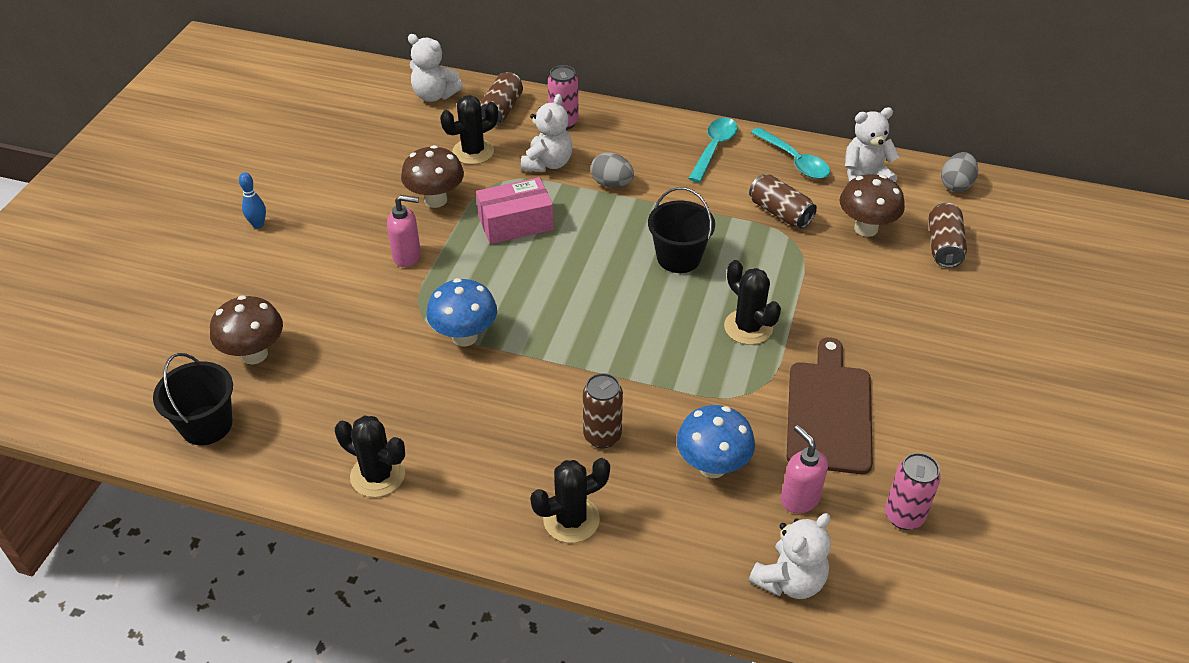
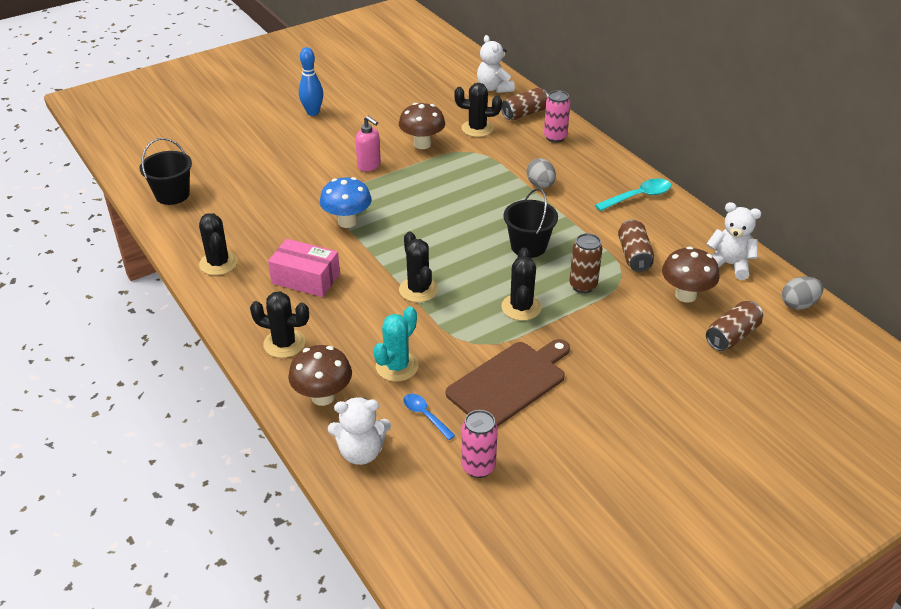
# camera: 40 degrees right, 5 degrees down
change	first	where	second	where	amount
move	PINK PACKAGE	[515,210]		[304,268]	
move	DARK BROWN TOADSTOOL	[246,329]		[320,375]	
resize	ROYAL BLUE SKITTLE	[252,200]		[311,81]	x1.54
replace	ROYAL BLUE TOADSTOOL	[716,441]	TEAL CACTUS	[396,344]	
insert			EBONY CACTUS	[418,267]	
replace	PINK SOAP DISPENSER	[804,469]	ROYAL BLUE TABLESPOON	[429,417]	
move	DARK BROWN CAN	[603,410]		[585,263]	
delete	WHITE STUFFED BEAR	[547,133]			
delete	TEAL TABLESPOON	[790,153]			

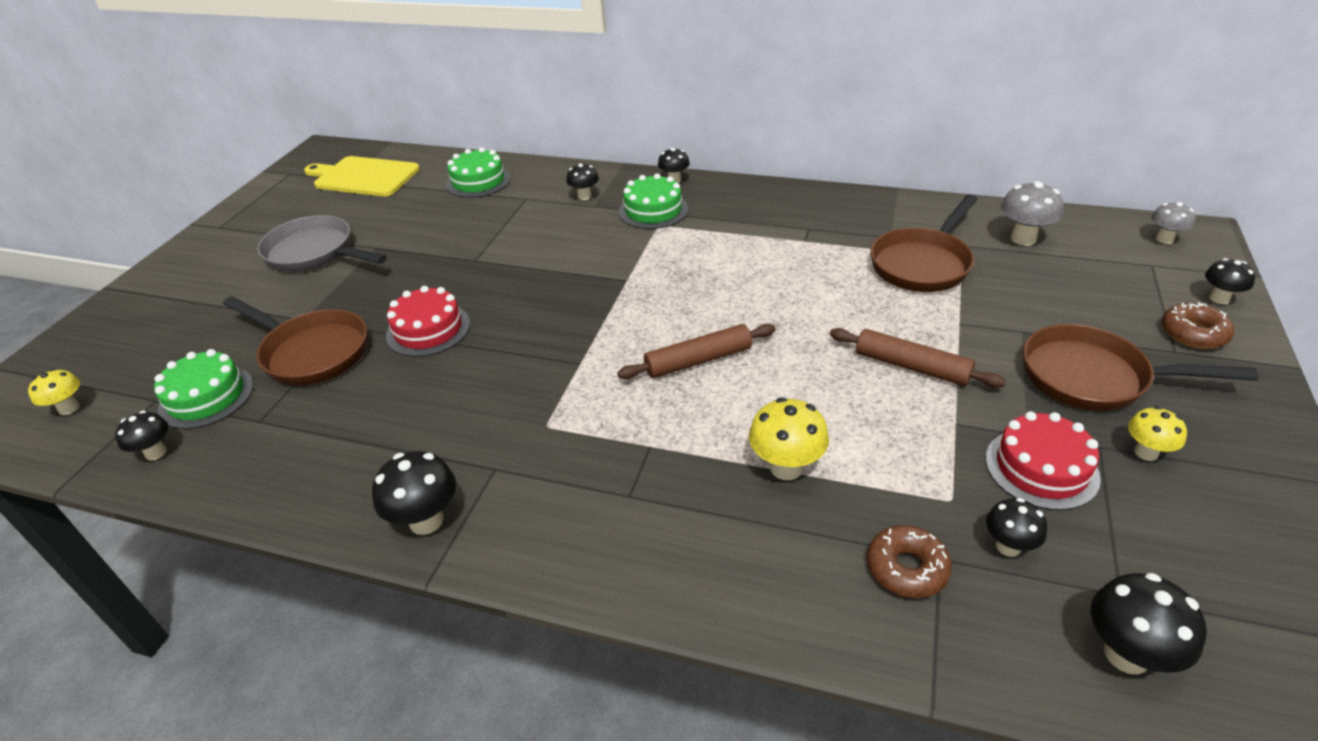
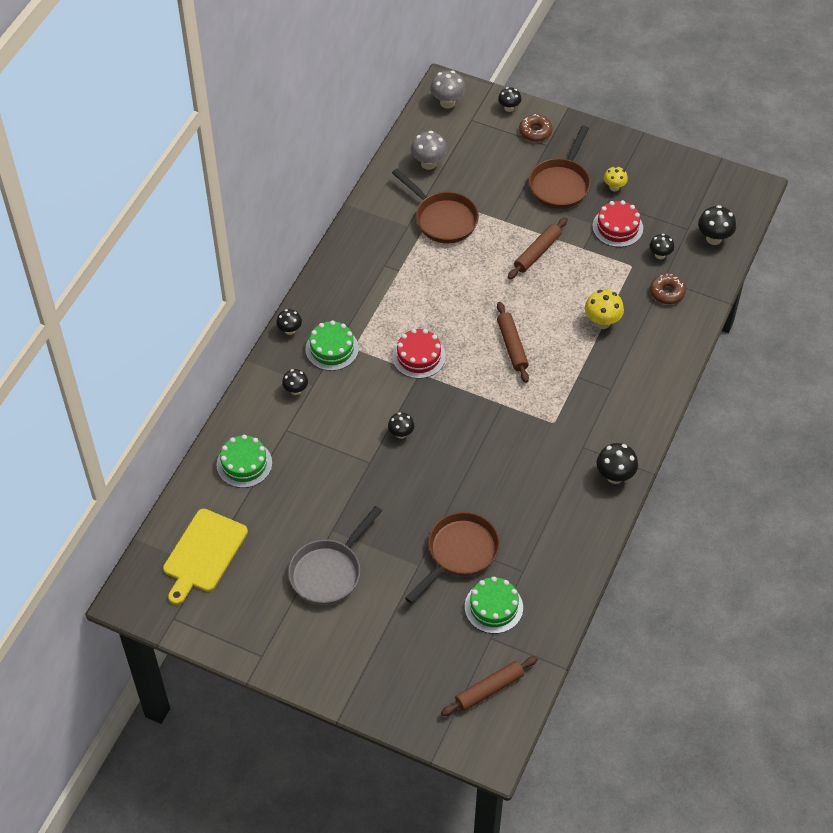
# camera: 85 degrees left, 15 degrees up
change	first	where	second	where	amount
move	EBONY TOADSTOOL	[142,435]		[401,425]	
move	RED LAYER CAKE	[428,321]		[419,354]	
resize	GRAY TOADSTOOL	[1173,223]		[448,90]	x1.54
replace	YELLOW TOADSTOOL	[54,392]	DARK BROWN DOUGH ROLLER	[489,686]	

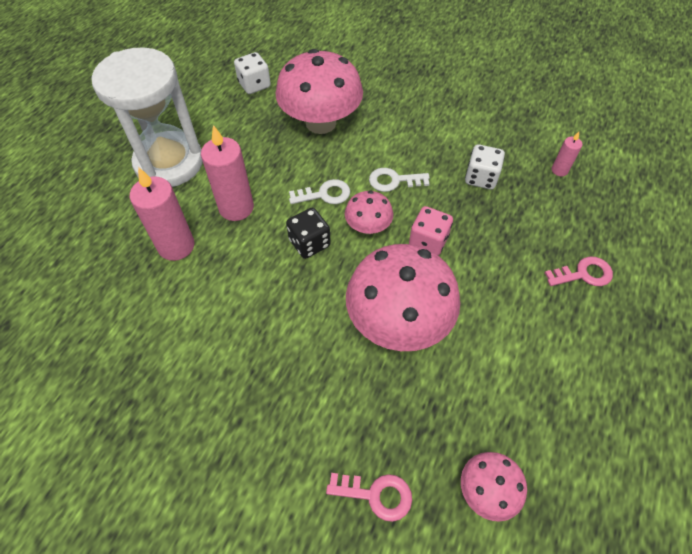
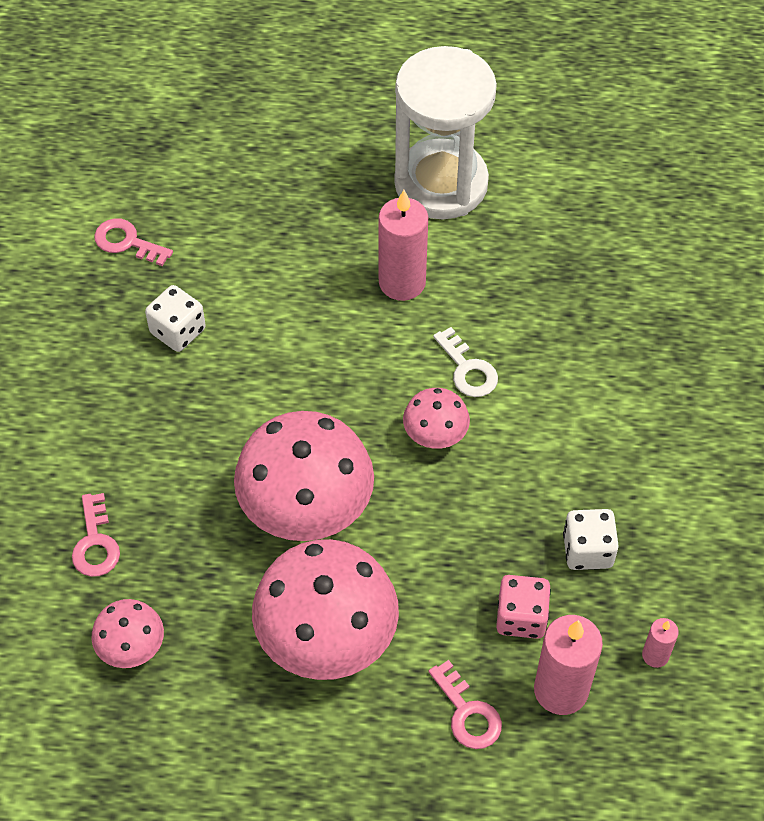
# camera: 70 degrees right, 0 degrees up
change	first	where	second	where	amount
insert			PINK KEY	[133,242]	
move	WHITE GAME DIE	[252,73]		[175,318]	
move	PINK TOADSTOOL	[319,91]		[325,609]	
move	PINK GAME DIE	[431,230]		[523,607]	
move	PINK PILLAR CANDLE	[162,214]		[568,665]	
delete	EBONY GAME DIE	[308,233]			
delete	WHITE KEY	[399,180]			

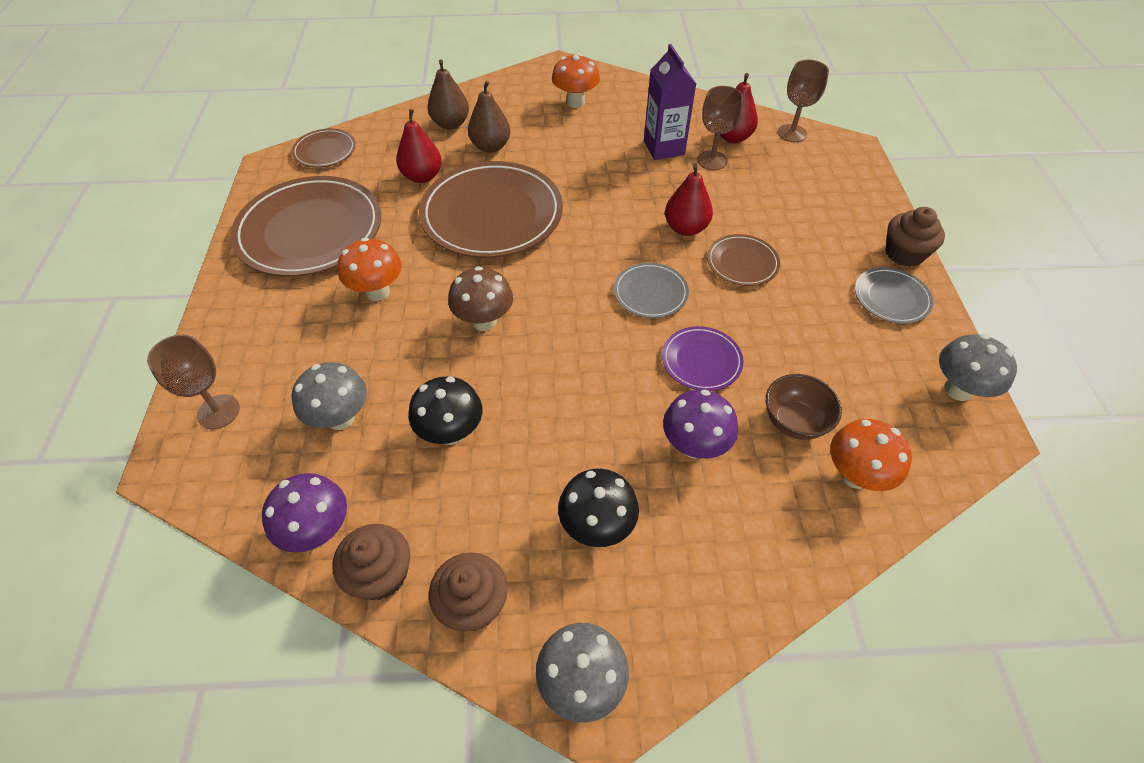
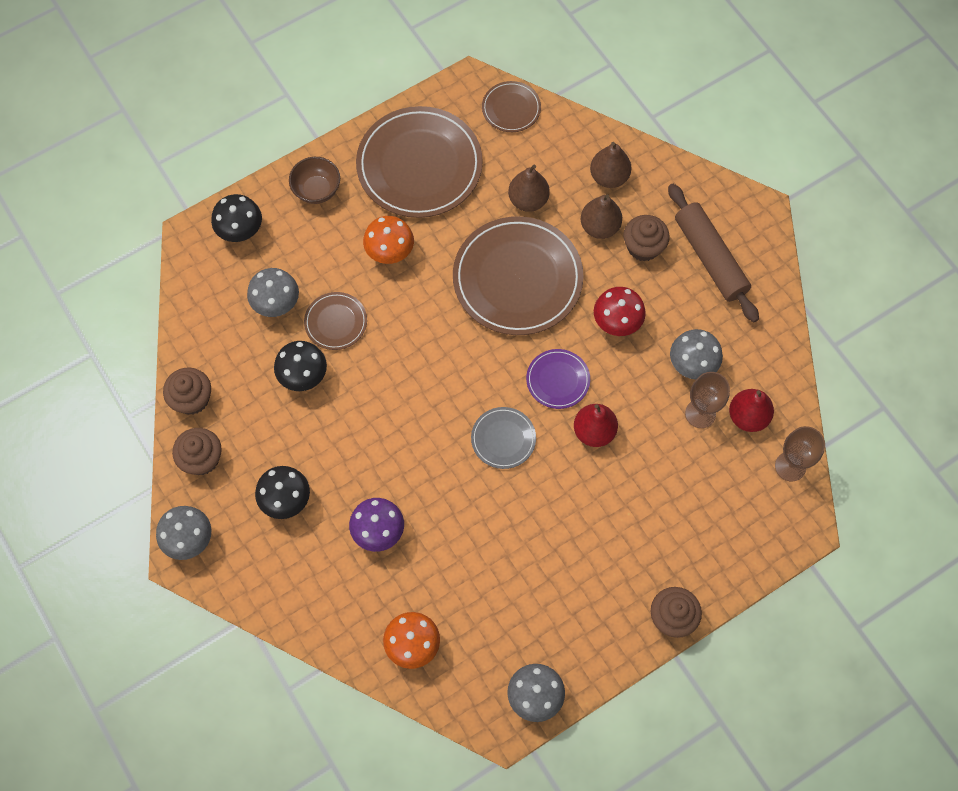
# camera: 60 degrees right, 15 degrees up
change	first	where	second	where	amount
replace	DARK BROWN CHALICE	[193,381]	EBONY TOADSTOOL	[236,218]	
move	DARK BROWN BOWL	[804,407]		[314,180]	
move	DARK BROWN FLAT DISH	[743,260]		[335,321]	
recolor	RED TOY PEAR	[419,146]	DARK BROWN TOY PEAR	[529,188]	
move	ROYAL PURPLE FLAT DISH	[703,358]		[558,379]	
insert			RED TOADSTOOL	[620,311]	
insert			DARK BROWN FAIRY CAKE	[646,238]	
replace	BRIGHT ORANGE TOADSTOOL	[576,81]	DARK BROWN DOUGH ROLLER	[713,253]	
replace	ROYAL PURPLE JUICE CARTON	[670,102]	GRAY TOADSTOOL	[696,354]	
delete	ROYAL PURPLE TOADSTOOL	[304,513]			
delete	DARK BROWN TOADSTOOL	[480,298]			
delete	GRAY FLAT DISH	[894,295]			

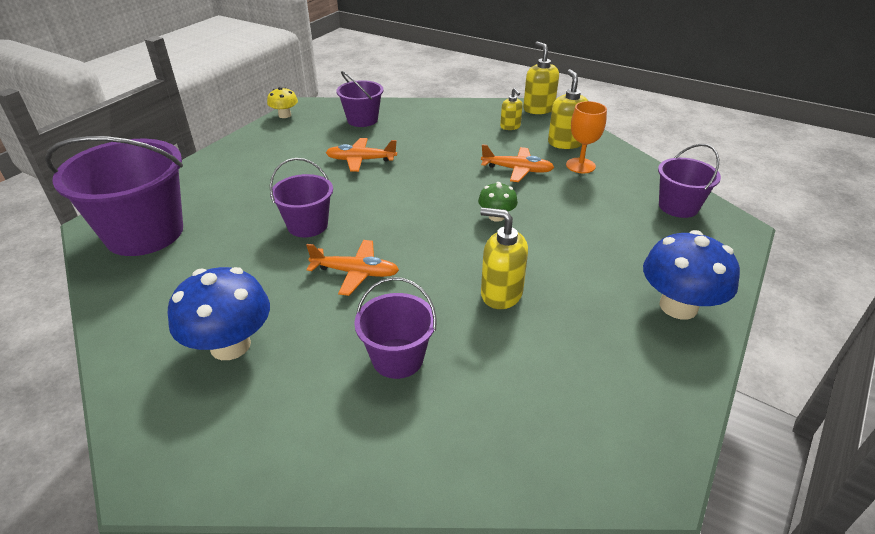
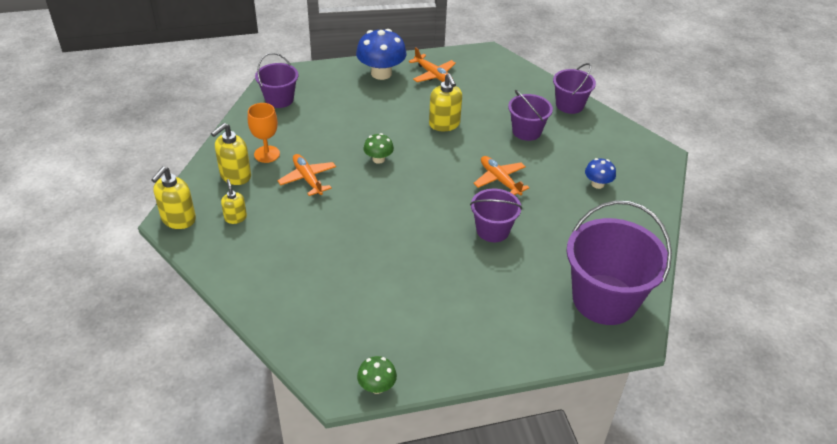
# camera: 135 degrees left, 5 degrees up
change	first	where	second	where	amount
rotate	YELLOW SOAP DISPENSER	[511,109]		[234,201]	45 degrees counterclockwise
recolor	YELLOW TOADSTOOL	[282,102]	LEAF-GREEN TOADSTOOL	[377,375]	
move	BRIGHT ORANGE AEROPLANE	[361,155]		[432,64]	
move	ROYAL PURPLE BUCKET	[360,99]		[574,88]	
resize	ROYAL BLUE TOADSTOOL	[219,313]		[600,173]	x0.54

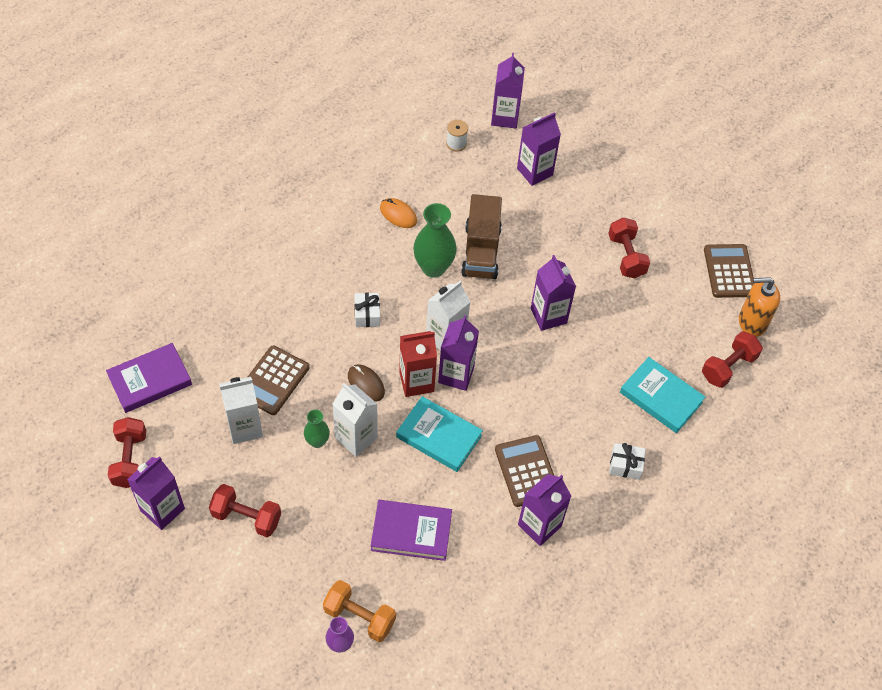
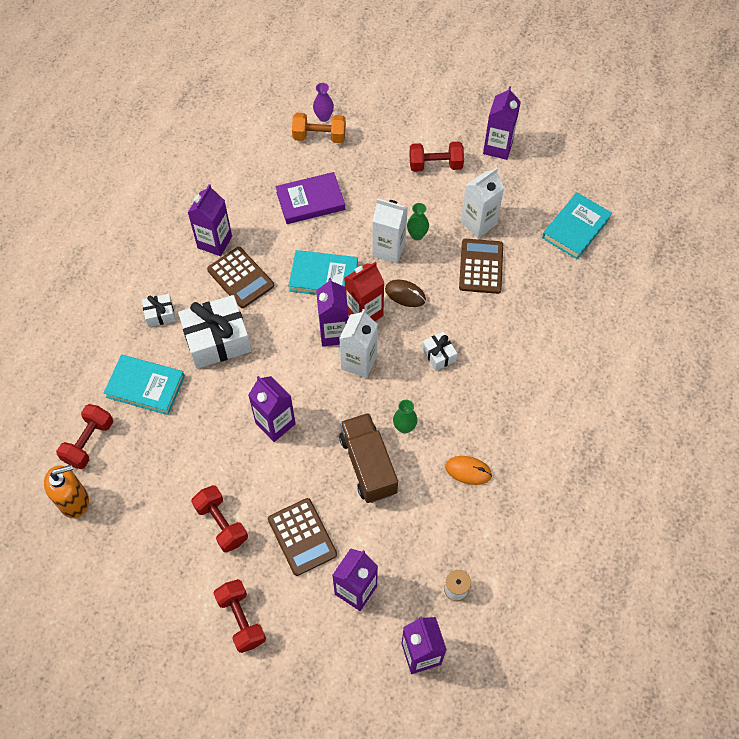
# camera: 160 degrees right, 5 degrees up
change	first	where	second	where	amount
insert			WHITE GIFT	[214,332]	
move	RED DUMBBELL	[127,452]		[239,616]	
move	DARK BROWN ADDING MACHINE	[729,271]		[302,537]	
resize	LEAF-GREEN VASE	[435,240]		[405,417]	x0.55
recolor	ROYAL PURPLE HARDCOVER	[149,378]	TEAL HARDCOVER	[577,225]	

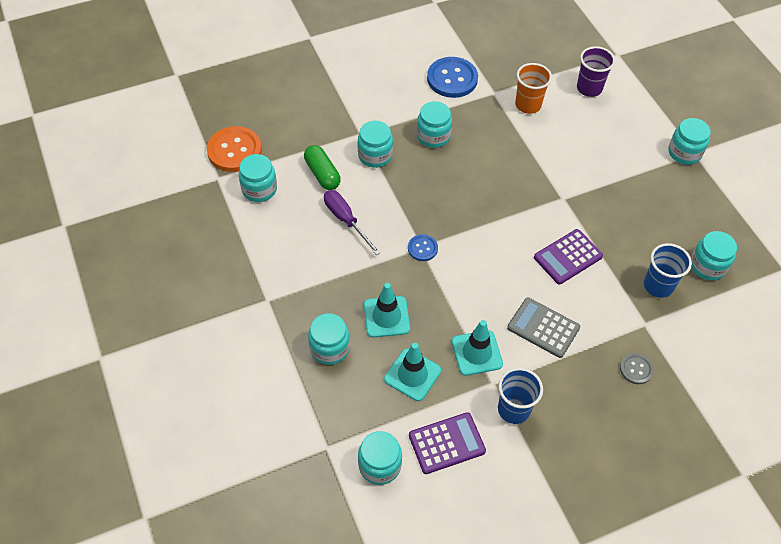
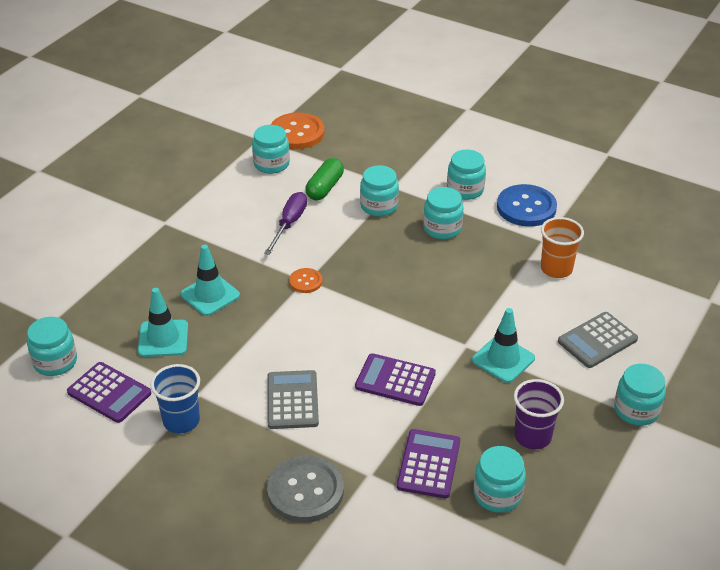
# camera: 55 degrees right, 15 degrees down
change	first	where	second	where	amount
resize	GRAY SHIRT BUTTON	[637,368]		[305,489]	x1.92
recolor	ROYAL BLUE SHIRT BUTTON	[423,247]	BRIGHT ORANGE SHIRT BUTTON	[305,280]	
replace	ROYAL BLUE BEAKER	[668,270]	ROYAL PURPLE ADDING MACHINE	[428,463]	
move	TEAL PRESERVE JAR	[329,339]		[466,174]	
move	TEAL ROAD CONE	[477,348]		[503,345]	
move	ROYAL PURPLE BEAKER	[596,71]		[539,414]	
insert			GRAY ADDING MACHINE	[598,340]	

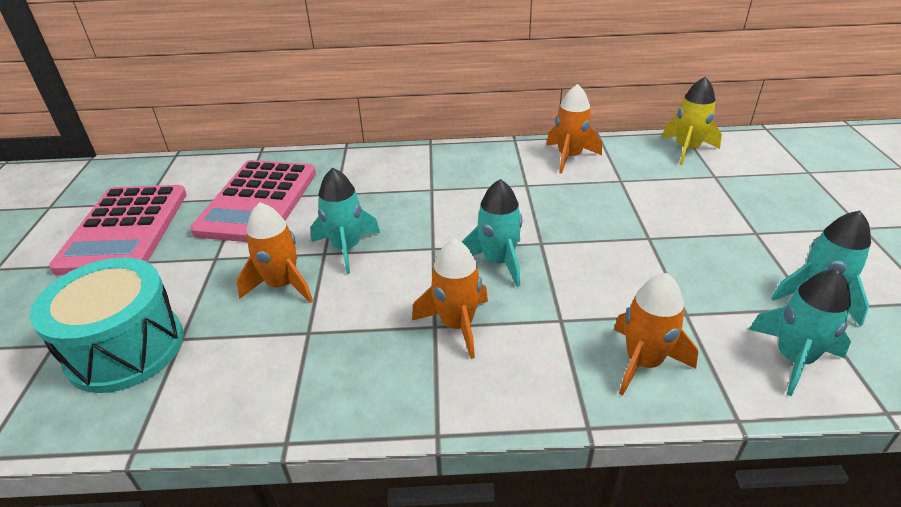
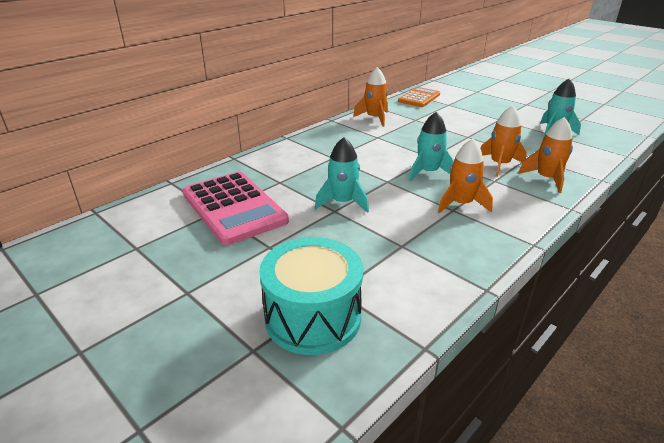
# camera: 45 degrees left, 5 degrees down
change	first	where	second	where	amount
replace	YELLOW ROCKET	[691,121]	BRIGHT ORANGE ADDING MACHINE	[419,97]	
move	BRIGHT ORANGE ROCKET	[275,252]		[504,141]	
delete	PINK ADDING MACHINE	[118,230]			
delete	TEAL ROCKET	[800,332]			

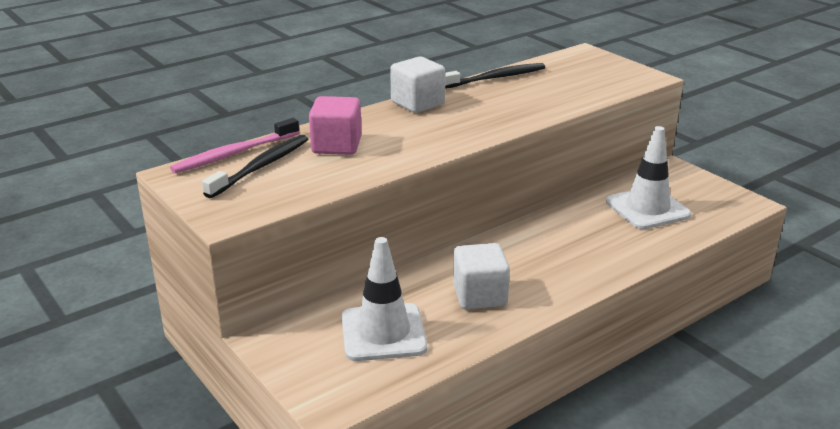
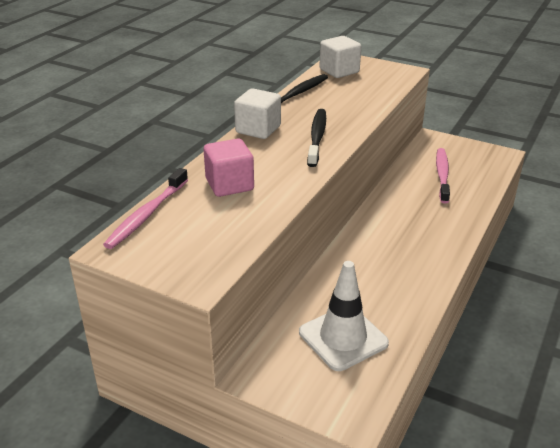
# camera: 25 degrees left, 5 degrees up
change	first	where	second	where	amount
move	EBONY TOOTH BRUSH	[255,166]		[316,138]	
move	WHITE SOLID CUBE	[481,276]		[340,57]	
replace	WHITE ROAD CONE	[648,177]	PINK TOOTH BRUSH	[443,176]	

